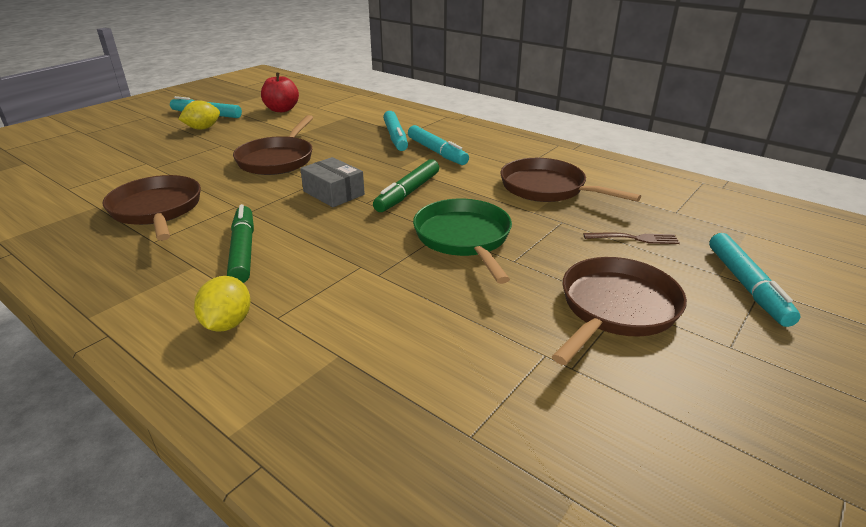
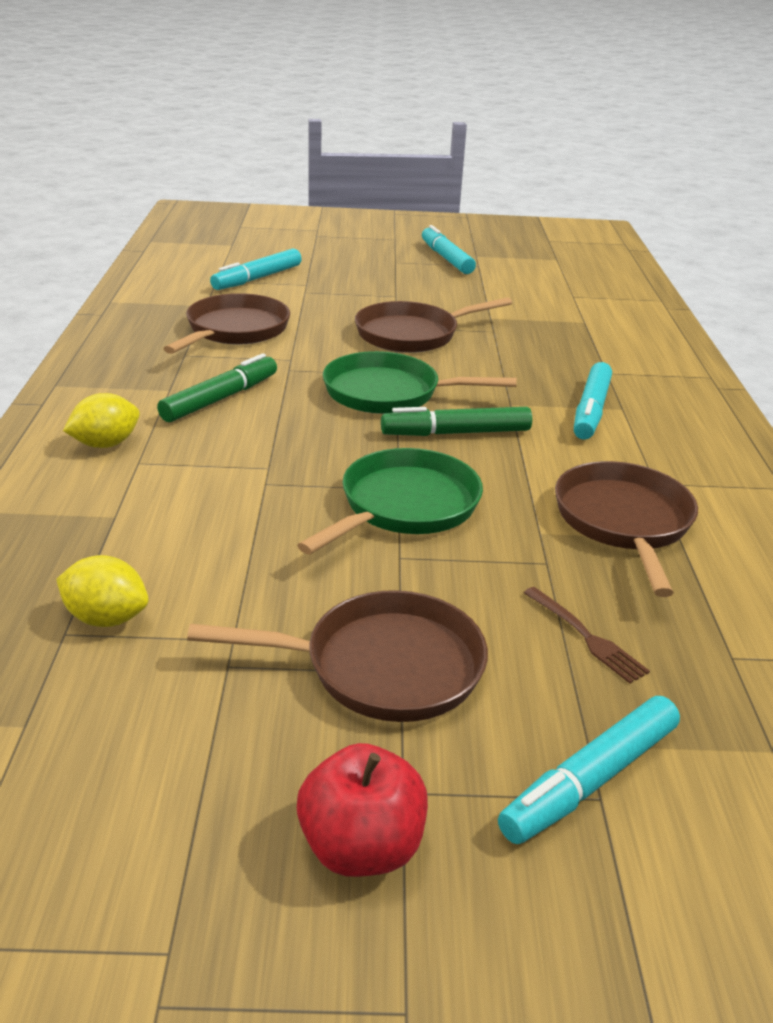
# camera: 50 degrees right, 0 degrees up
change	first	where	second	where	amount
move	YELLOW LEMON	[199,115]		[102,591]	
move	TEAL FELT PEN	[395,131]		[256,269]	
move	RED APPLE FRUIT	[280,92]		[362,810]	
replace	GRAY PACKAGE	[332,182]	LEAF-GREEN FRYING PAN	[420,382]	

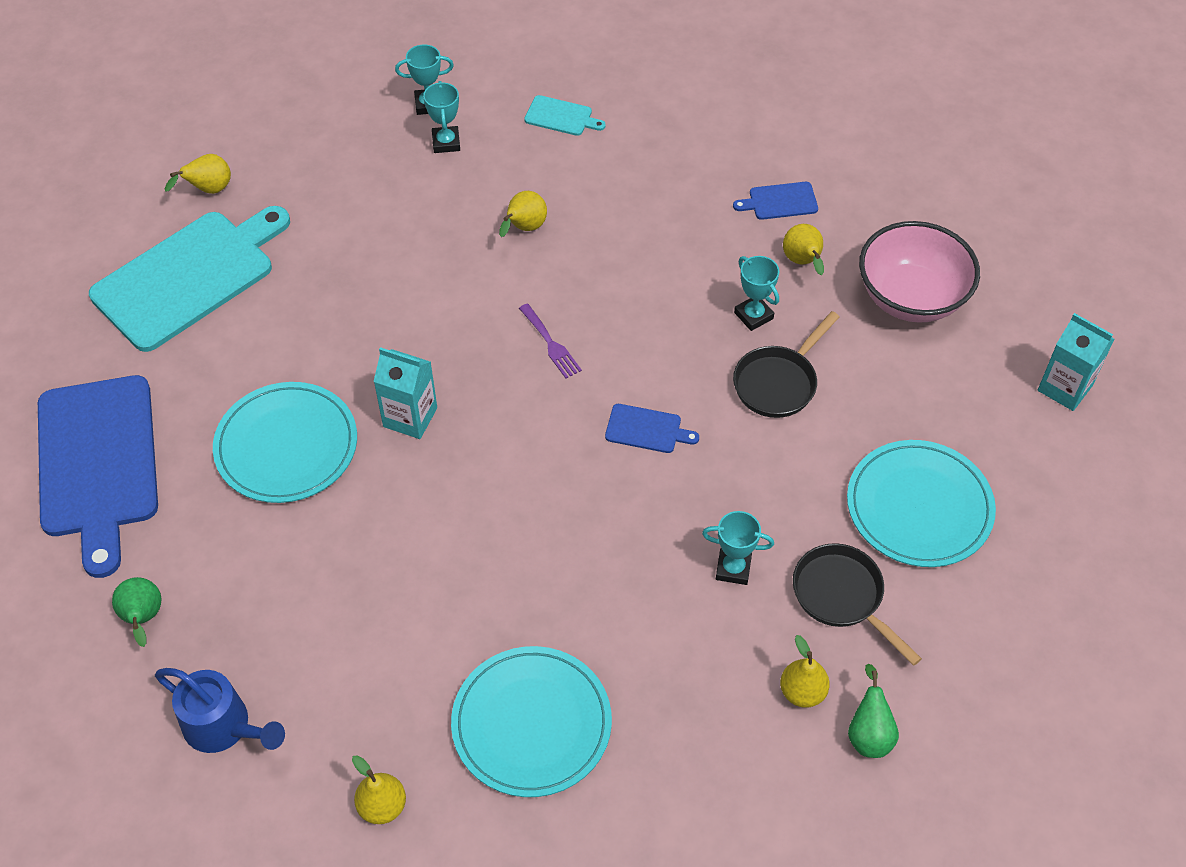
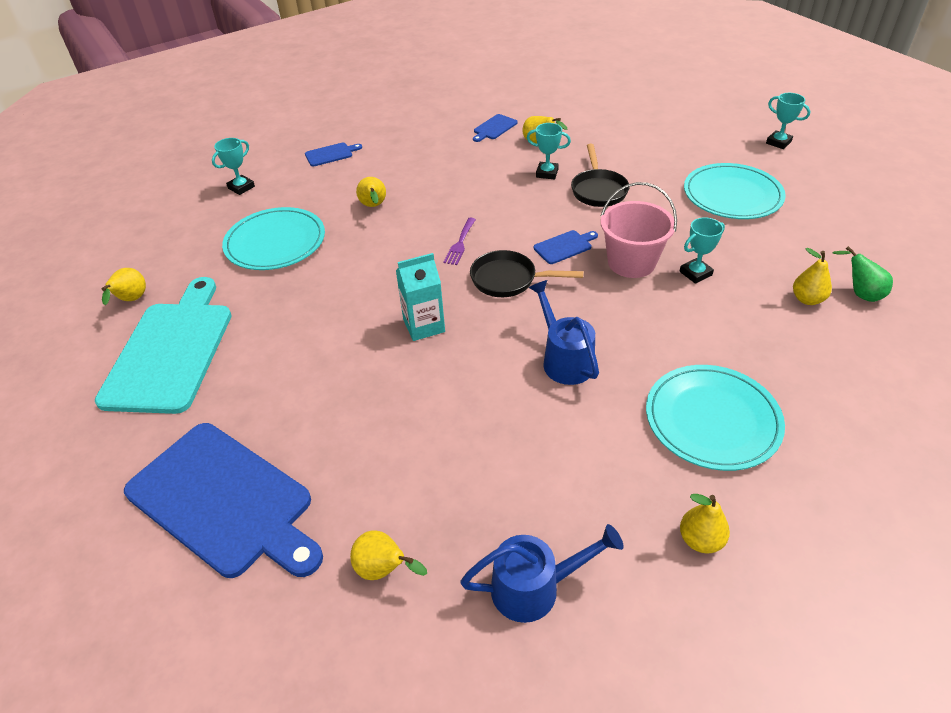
# camera: 40 degrees left, 10 degrees down
change	first	where	second	where	amount
move	TEAL FLAT DISH	[285,442]		[273,238]	
recolor	TEAL CUTTING BOARD	[565,115]	ROYAL BLUE CUTTING BOARD	[333,155]	
recolor	LEAF-GREEN TOY PEAR	[136,612]	YELLOW TOY PEAR	[388,555]	
rotate	ROYAL PURPLE TABLE FORK	[550,341]		[460,241]	90 degrees clockwise
move	EBONY FRYING PAN	[857,604]		[527,273]	
insert			ROYAL BLUE WATERING POT	[563,332]	
insert			PINK BUCKET	[639,230]	
move	TEAL PRIZE CUP	[441,117]		[788,121]	
delete	PINK BOWL	[919,272]			
delete	TEAL JUICE CARTON	[1076,362]			

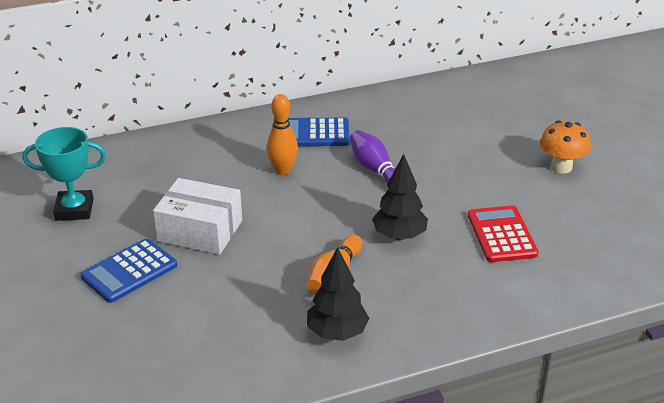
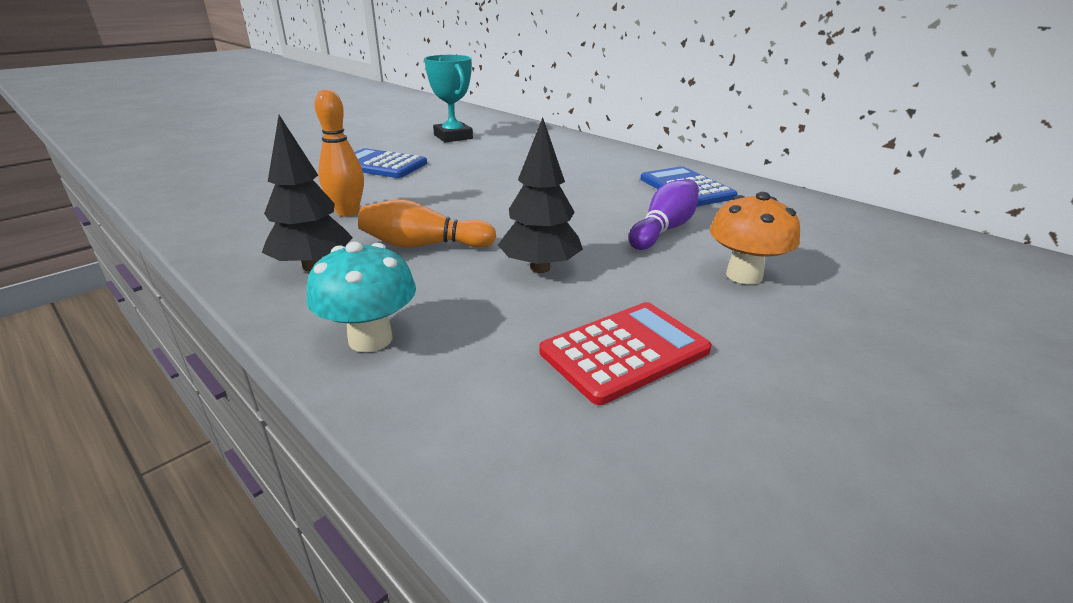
# camera: 65 degrees right, 5 degrees down
change	first	where	second	where	amount
insert			TEAL TOADSTOOL	[361,297]	
move	BRIGHT ORANGE SKITTLE	[282,134]		[339,153]	
move	BRIGHT ORANGE TOADSTOOL	[565,147]		[755,238]	
delete	WHITE PACKAGE	[197,216]			

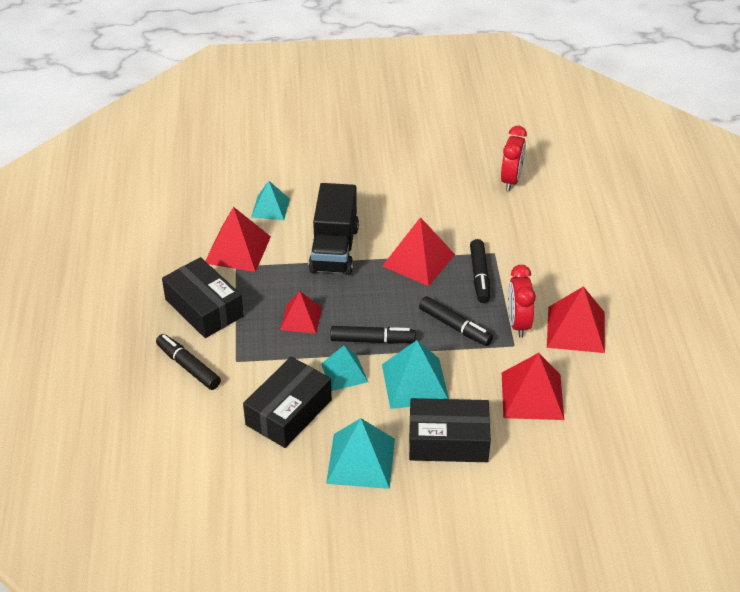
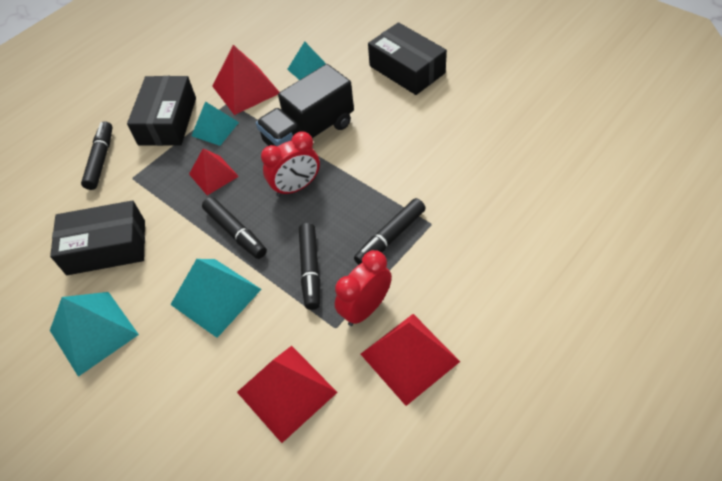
# camera: 50 degrees right, 10 degrees up
change	first	where	second	where	amount
move	TEAL PYRAMID	[344,368]		[215,123]	
move	RED ALARM CLOCK	[514,158]		[290,164]	
move	EBONY PACKAGE	[450,430]		[407,58]	
delete	RED PYRAMID	[418,251]			

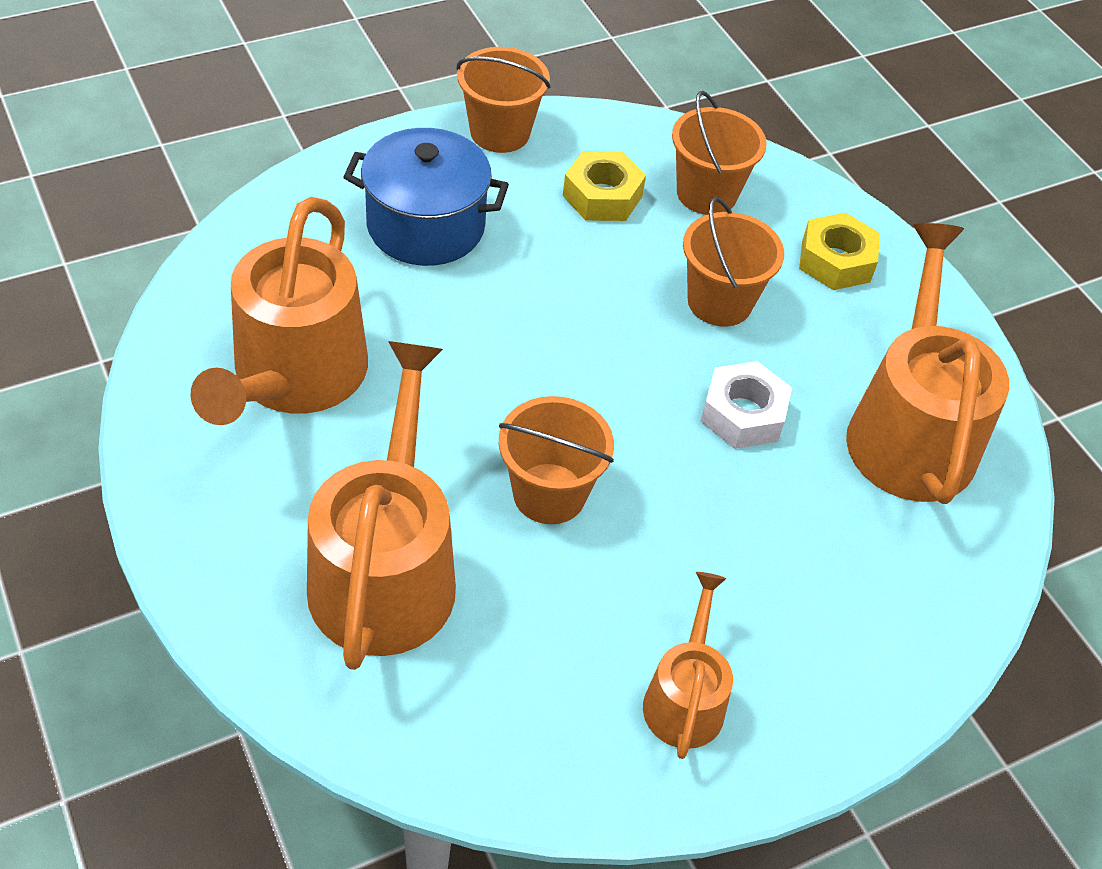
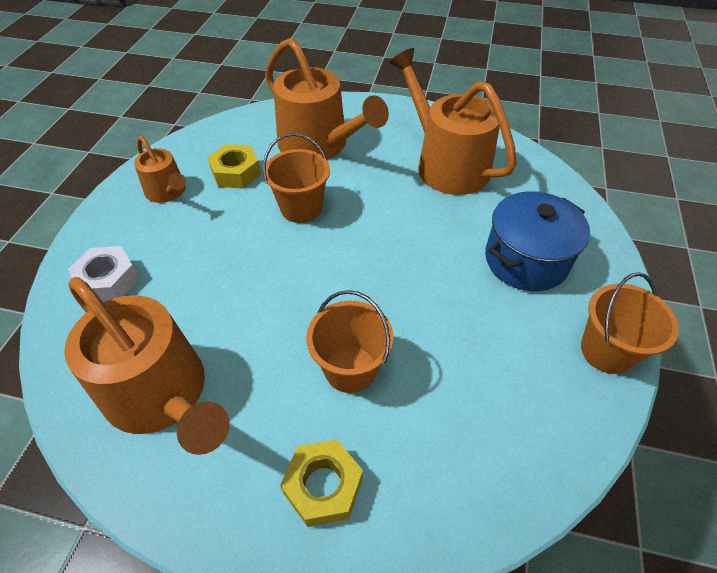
# camera: 135 degrees right, 0 degrees up
change	first	where	second	where	amount
move	WHITE HEXAGON NUT	[746,405]		[104,274]	
move	YELLOW HEXAGON NUT	[604,186]		[234,166]	
delete	BRIGHT ORANGE BUCKET	[719,153]			

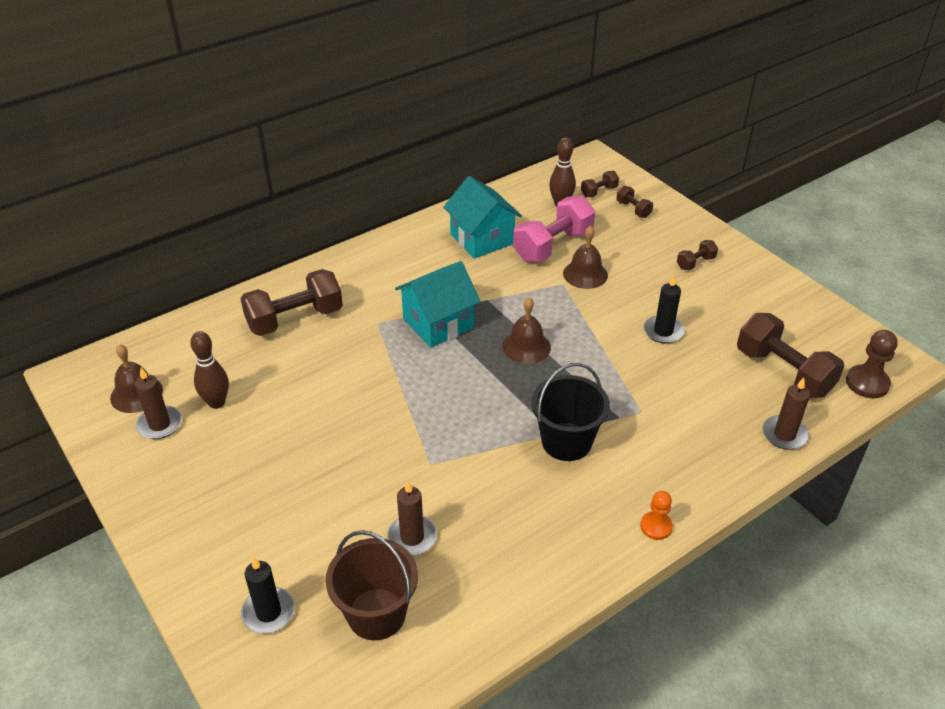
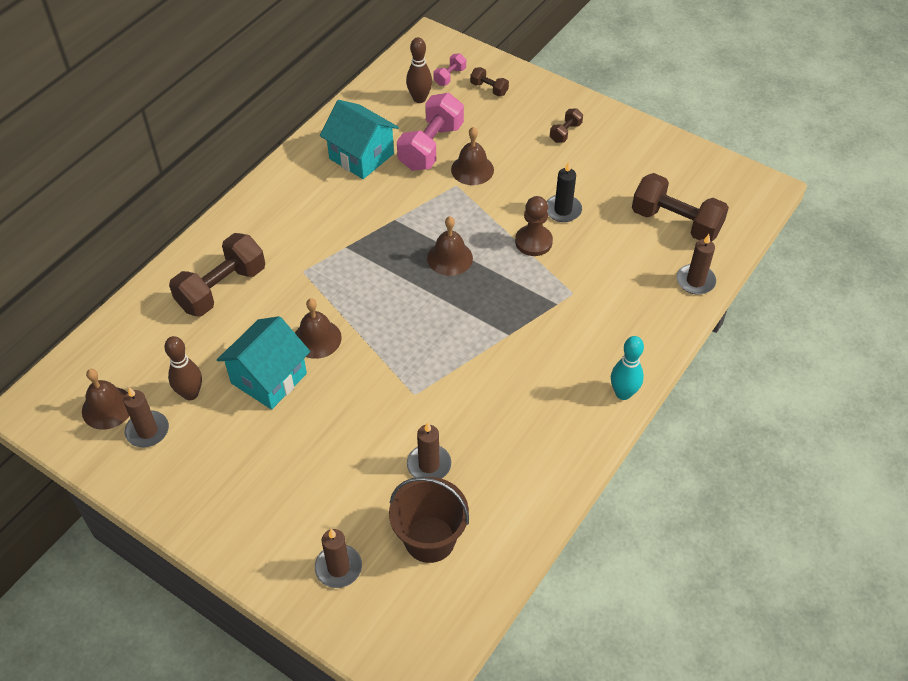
# camera: 20 degrees left, 10 degrees up
change	first	where	second	where	amount
move	TEAL TOY HOUSE	[438,304]		[263,363]	
insert			DARK BROWN HAND BELL	[318,328]	
recolor	EBONY PILLAR CANDLE	[268,595]	DARK BROWN PILLAR CANDLE	[338,558]	
recolor	DARK BROWN DUMBBELL	[600,184]	PINK DUMBBELL	[449,69]	
move	DARK BROWN CHESS PAWN	[872,364]		[534,226]	
replace	BRIGHT ORANGE CHESS PAWN	[656,515]	TEAL SKITTLE	[627,368]	
delete	EBONY BUCKET	[571,412]			

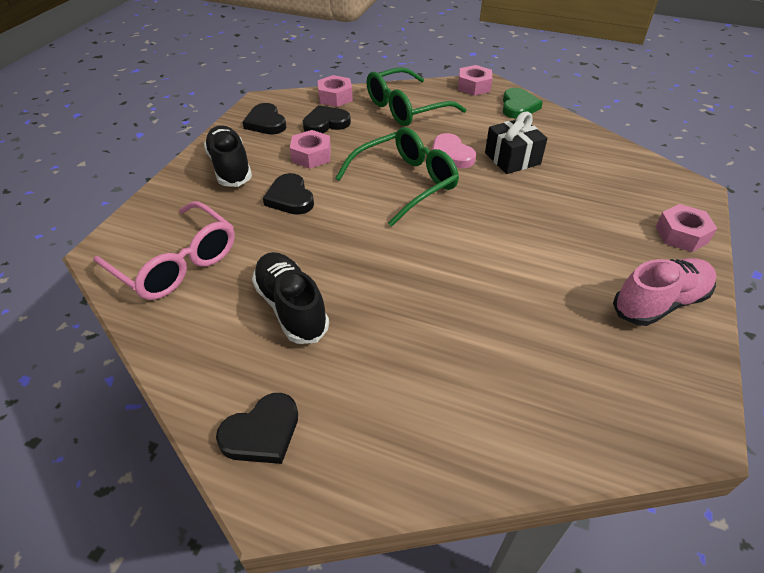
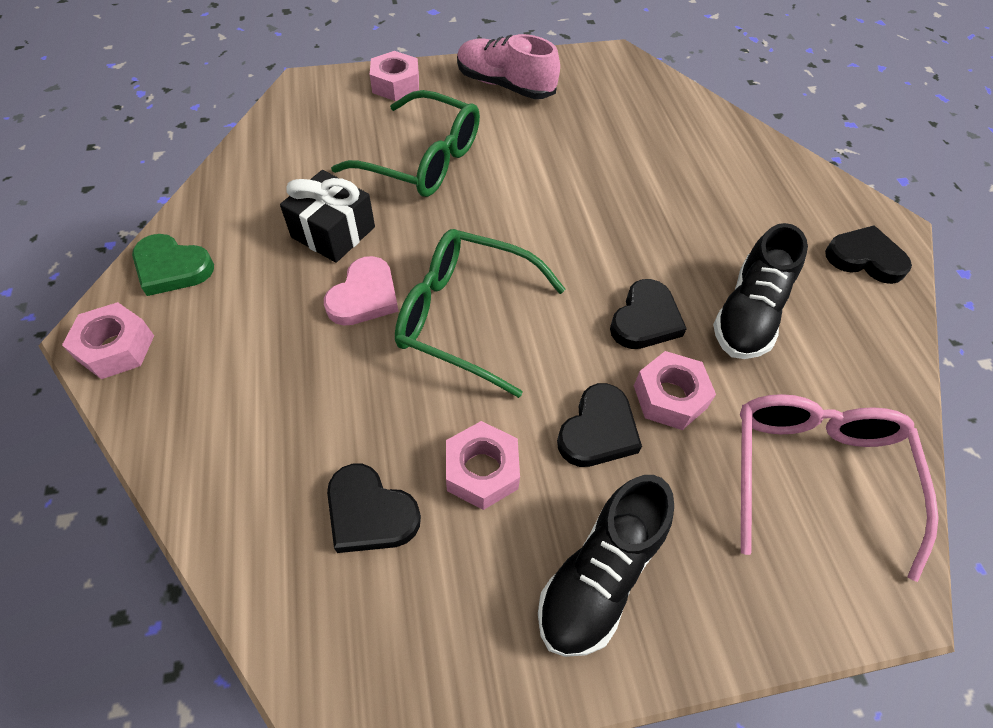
# camera: 125 degrees left, 10 degrees up
change	first	where	second	where	amount
rotate	LEAF-GREEN LOVE HEART	[523,103]		[173,265]	135 degrees counterclockwise
move	LEAF-GREEN SPECTACLES	[416,96]		[405,143]	
move	EBONY LOVE HEART	[264,119]		[648,314]	
move	PINK HEXAGON NUT	[335,91]		[675,390]	

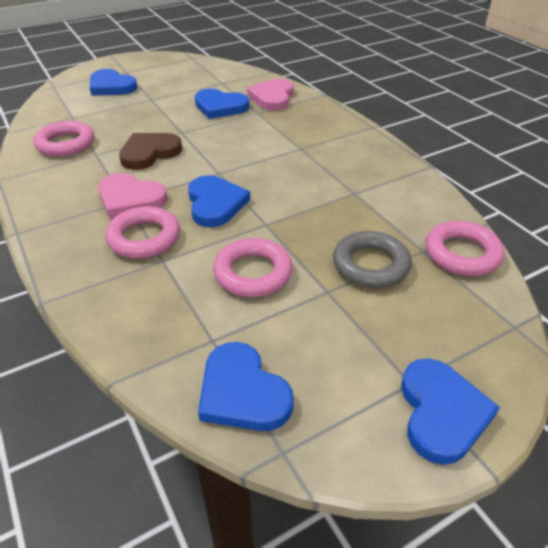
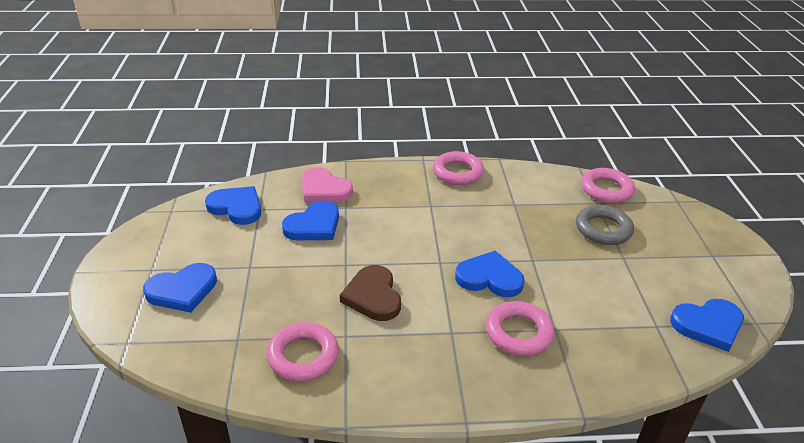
# camera: 65 degrees left, 5 degrees down
change	first	where	second	where	amount
move	ROYAL BLUE LOVE HEART	[450,411]		[233,205]	
move	PINK HOOP	[253,267]		[458,168]	
delete	PINK LOVE HEART	[132,196]			

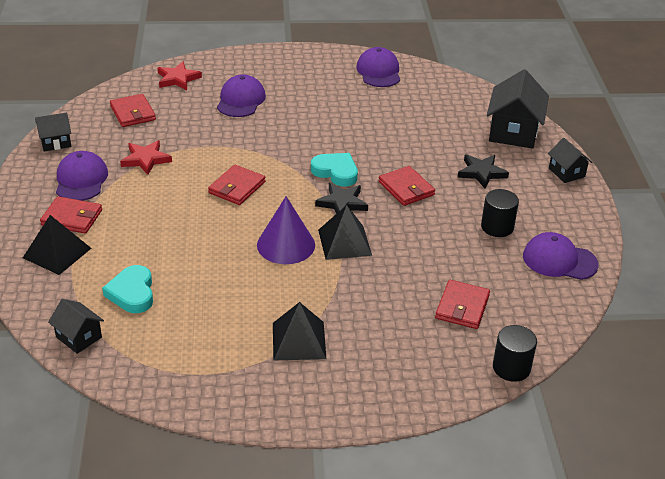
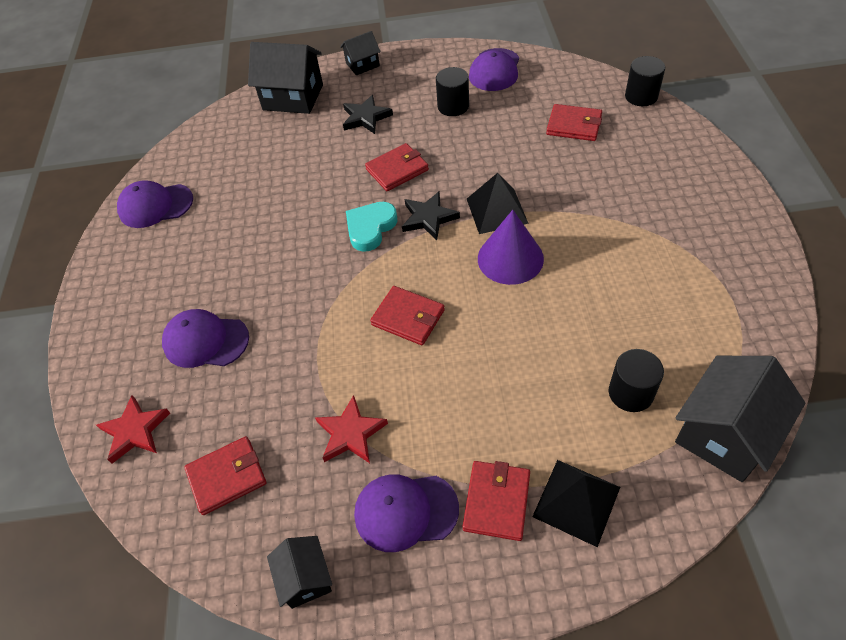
# camera: 85 degrees left, 15 degrees up
change	first	where	second	where	amount
replace	TEAL LOVE HEART	[127,289]	EBONY SOLID CYLINDER	[636,380]	
resize	EBONY TOY HOUSE	[76,326]		[740,419]	x1.83
delete	EBONY PYRAMID	[299,331]			

